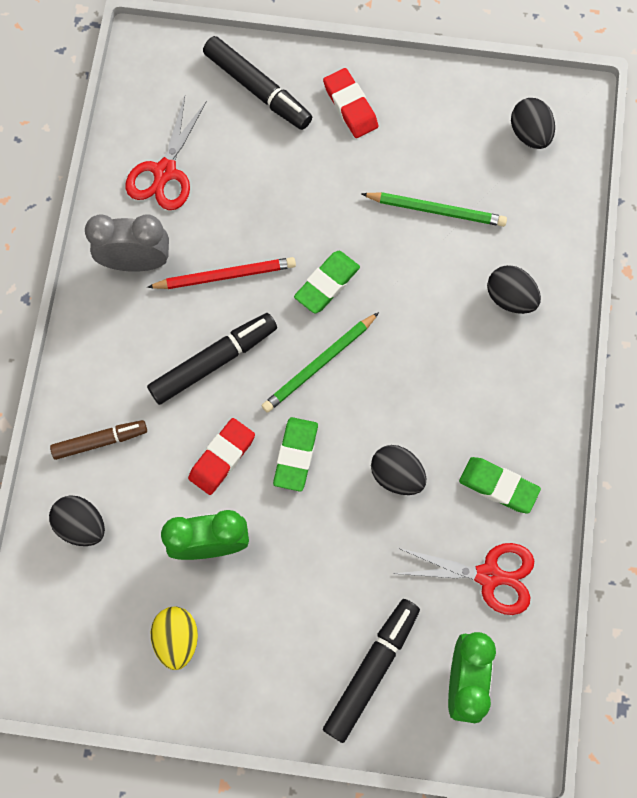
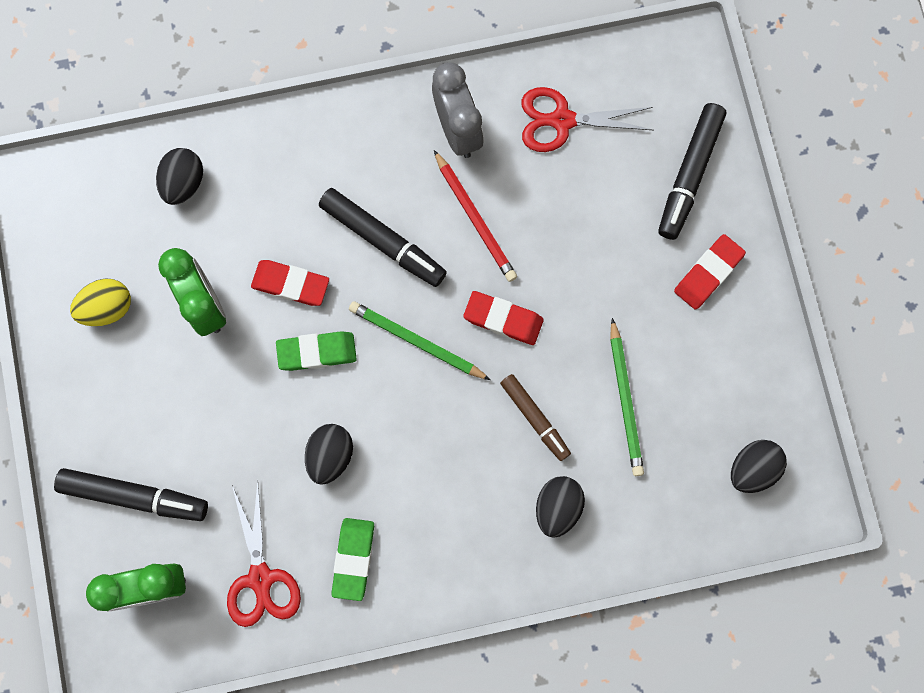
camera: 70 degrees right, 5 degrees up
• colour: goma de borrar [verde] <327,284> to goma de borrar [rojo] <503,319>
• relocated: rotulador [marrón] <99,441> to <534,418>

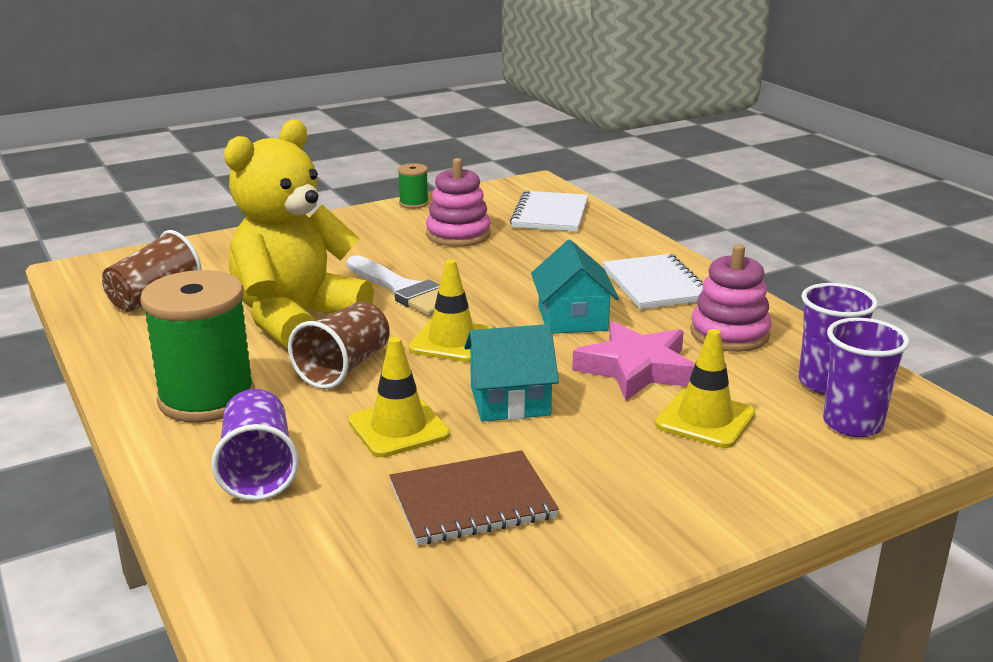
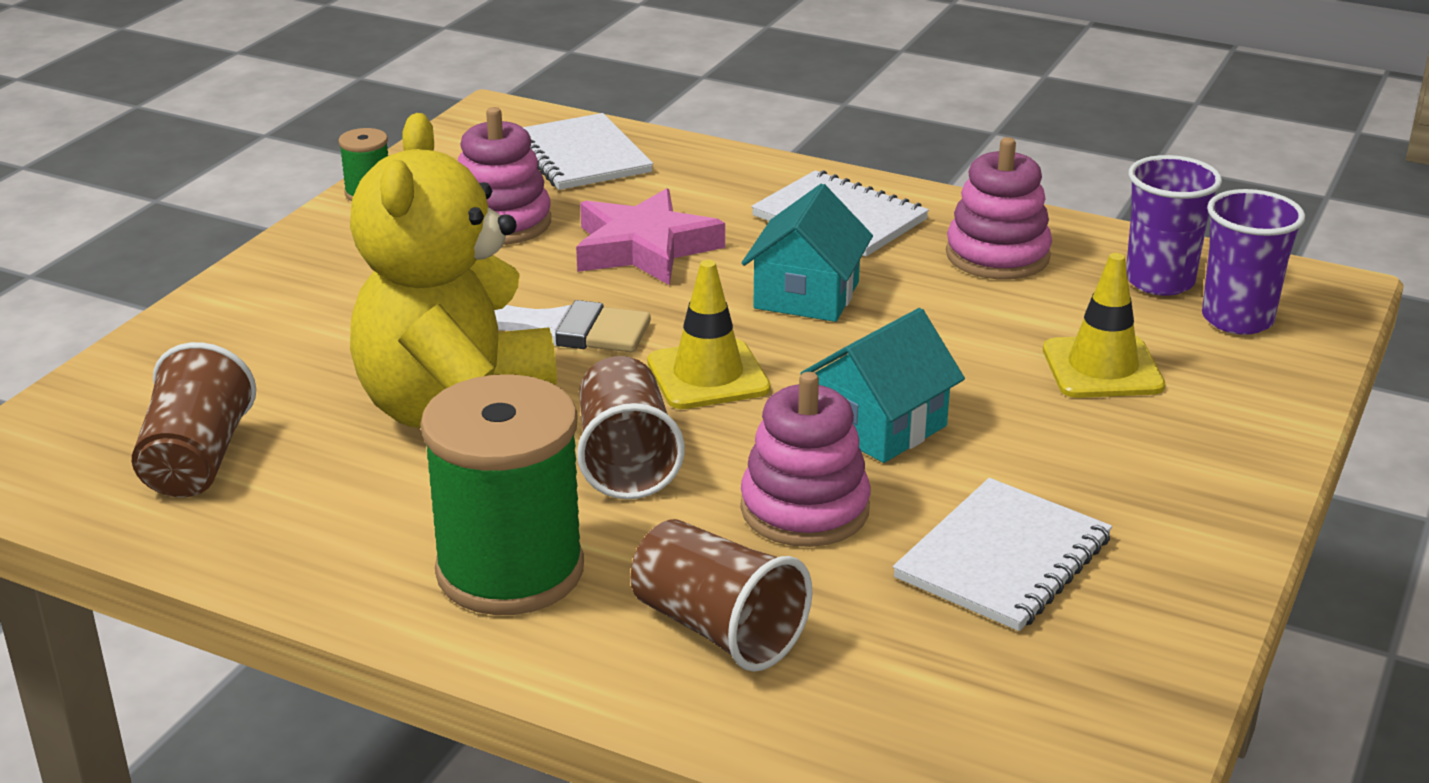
camera: 35 degrees left, 5 degrees up
• spun: casa [turquesa] <572,318> = <806,295> 60 degrees clockwise
• relocated: estrella [rosa] <636,369> to <644,248>
• exchanged: cono de tráfico [amarillo] <399,428> to juguete apilable [rosa] <804,509>
• colour: vaso [morado] <258,469> to vaso [marrón] <717,629>
• colour: cuaderno [marrón] <472,501> to cuaderno [blanco] <1003,559>

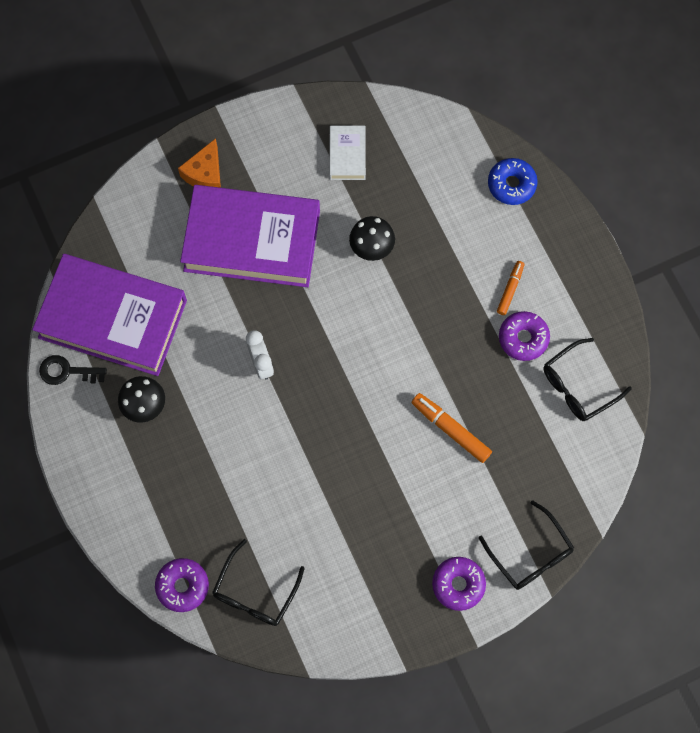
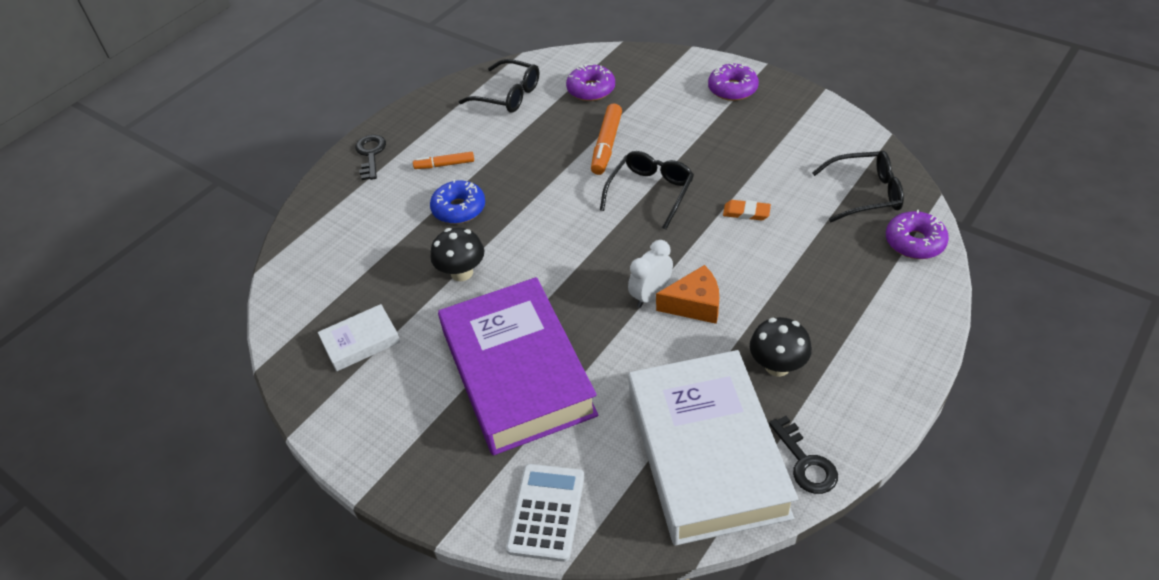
camera: 115 degrees left, 25 degrees down
• relocated: queso [naranja] <205,173> to <694,304>
• relocated: rosquilla [azul] <511,184> to <459,209>
• colour: libro [morado] <113,319> to libro [blanco] <706,453>
• relocated: rosquilla [morado] <523,338> to <591,89>
• relocated: gafas [negro] <530,554> to <650,192>
• appeared: llave [negro] <371,154>
• appeared: goma de borrar [naranja] <746,213>
• appeared: calculadora [blanco] <546,512>

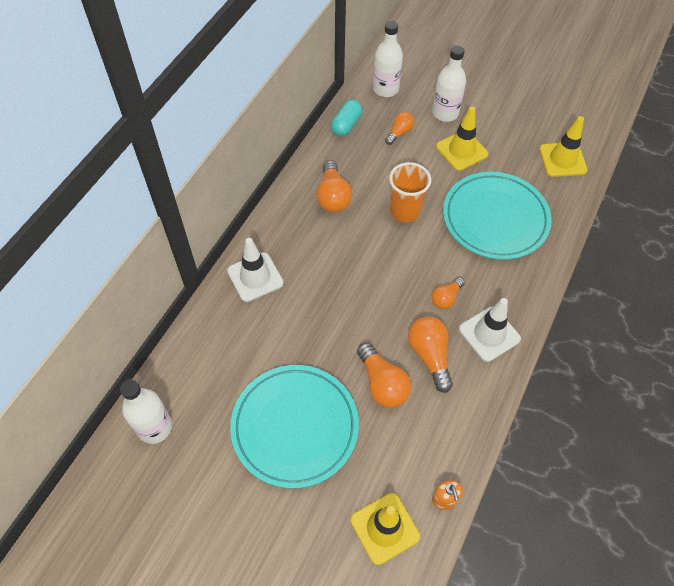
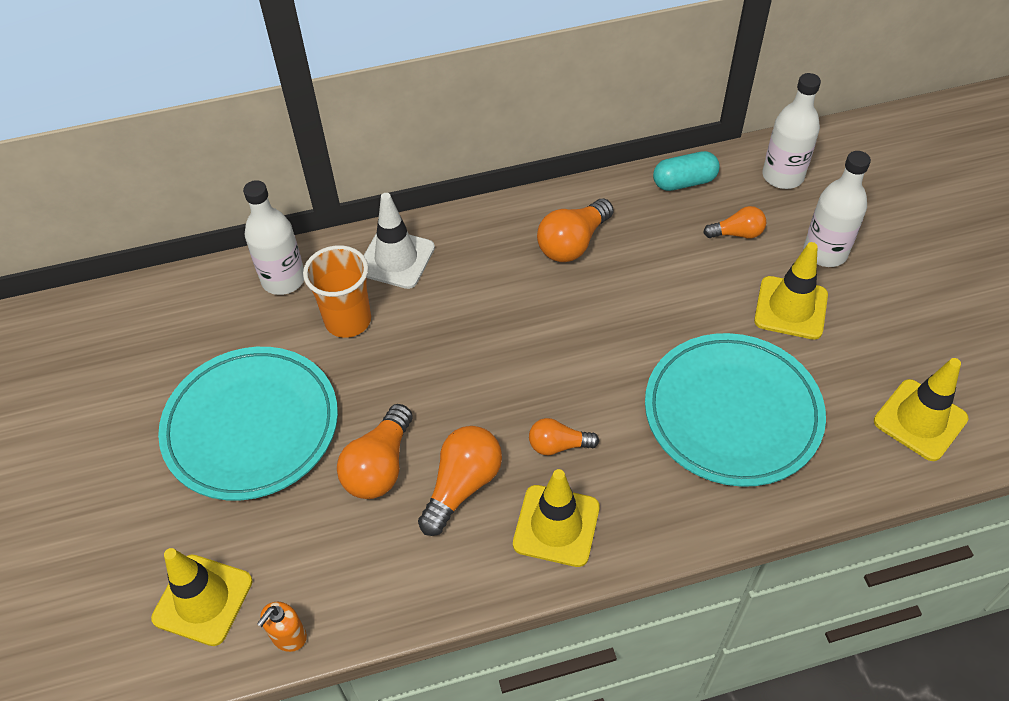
camera: 50 degrees right, 5 degrees down
• relocated: vaso [naranja] <405,211> to <348,320>
• colour: cono de tráfico [blanco] <489,334> to cono de tráfico [amarillo] <556,525>
• relocated: botella [blanco] <154,427> to <283,279>

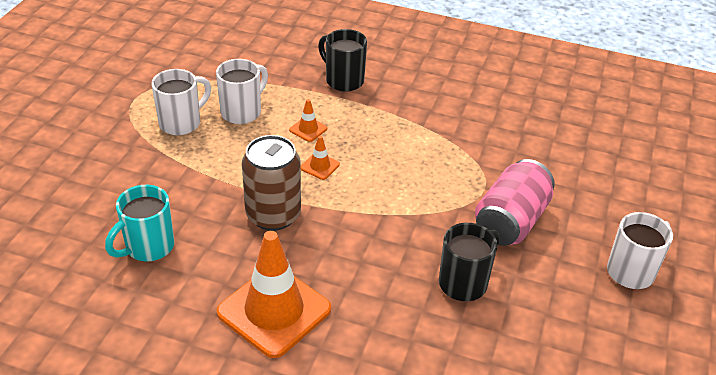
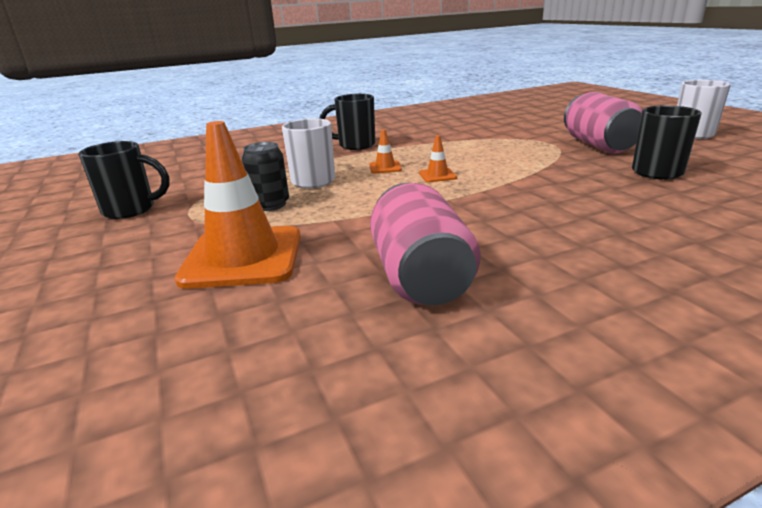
camera: 40 degrees left, 15 degrees down
• exchanged: taza [blanco] <181,123> to lata [negro] <270,205>
• missing: lata [marrón] <273,215>
• exchanged: taza [turquesa] <148,247> to lata [rosa] <420,277>
• relocated: cono de tráfico [naranja] <274,311> to <243,257>
• appeared: taza [negro] <131,210>

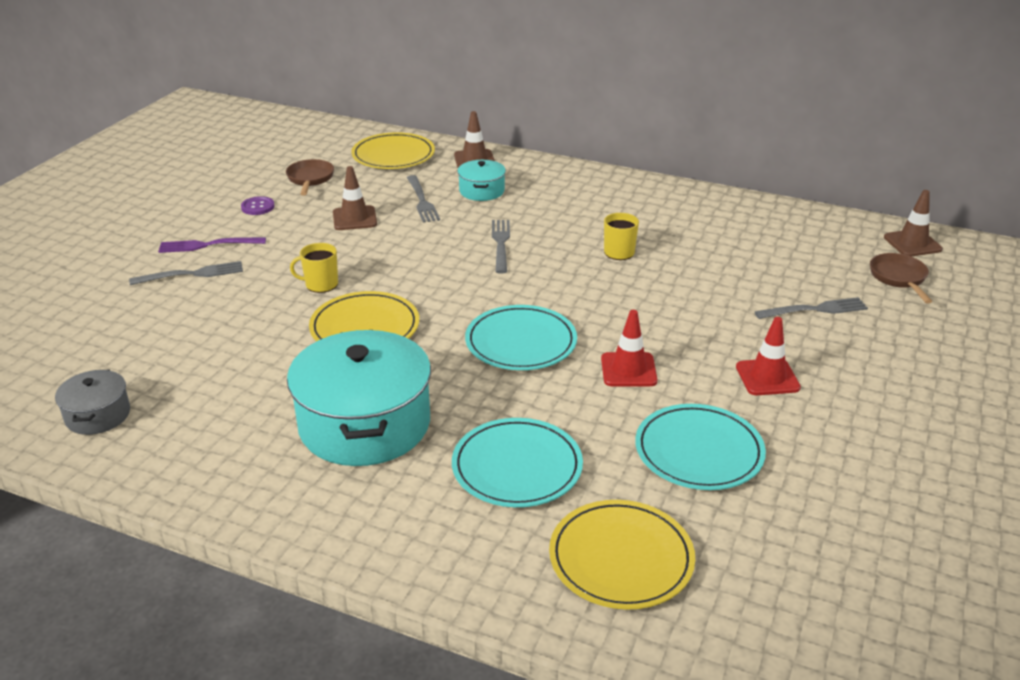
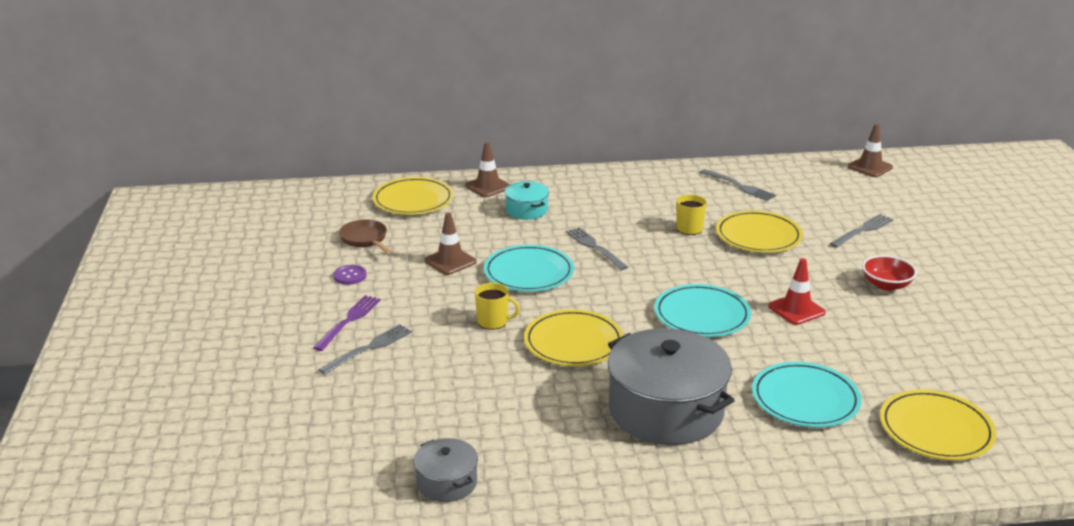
camera: 30 degrees left, 5 degrees down
• relocated: tenedor [gris] <422,201> to <739,186>
• spun: tenedor [morado] <207,245> = <349,321> 150 degrees clockwise
• spun: taza [amarillo] <321,284> = <493,321> 135 degrees counterclockwise
• missing: sartén [marrón] <899,278>
• exchanged: cono de tráfico [rojo] <767,377> to cuenco [rojo] <886,285>
• colour: olla [turquesa] <364,424> to olla [gris] <666,410>
• relocated: plato [turquesa] <699,451> to <529,273>
• appeared: plato [amarillo] <758,236>

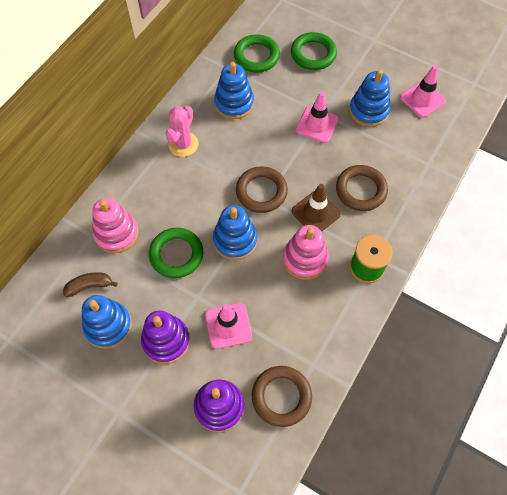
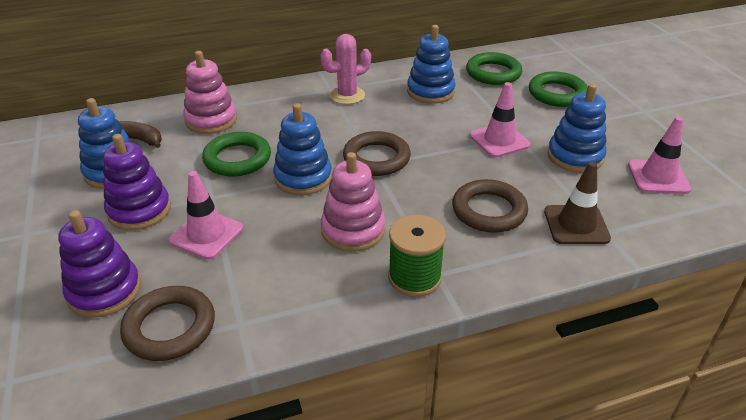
camera: 40 degrees right, 25 degrees down
• relocated: cono de tráfico [marrón] <316,212> to <576,225>

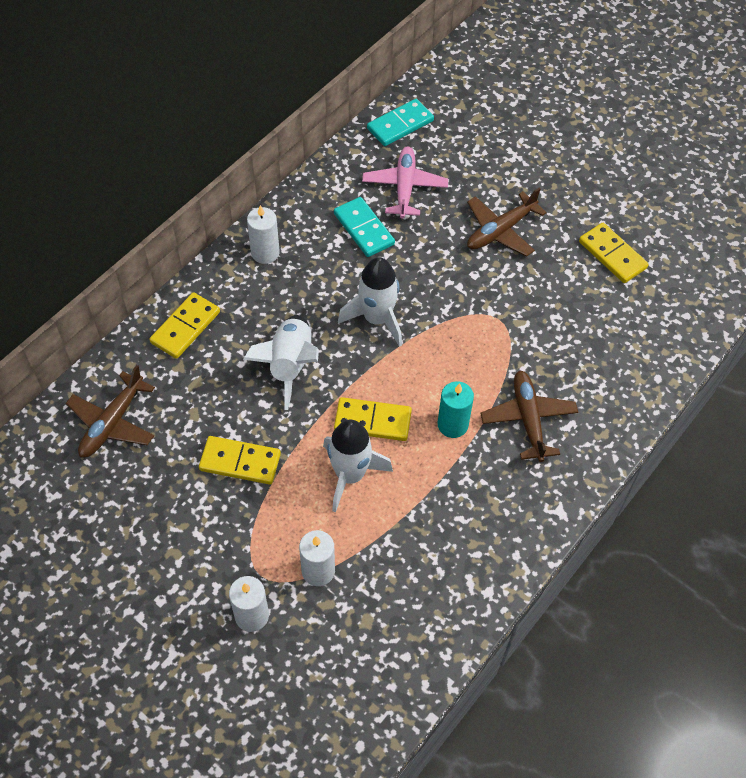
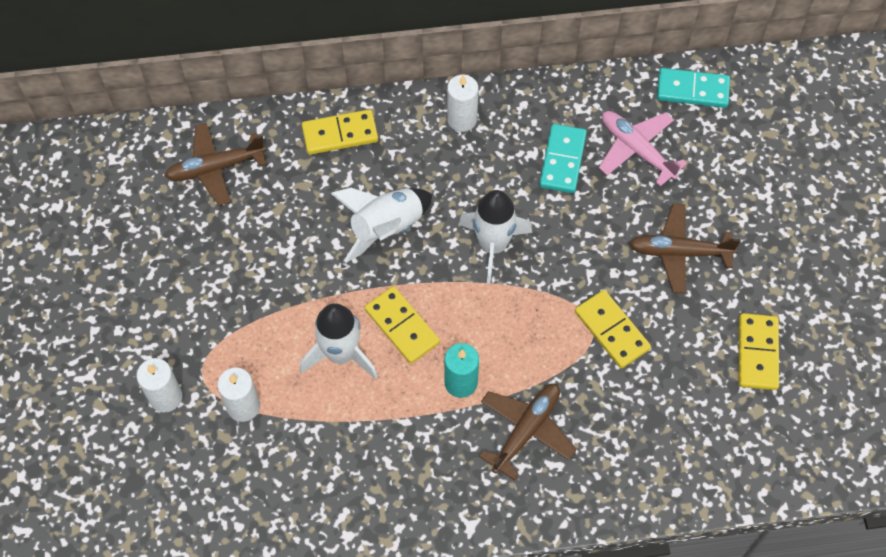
camera: 45 degrees right, 5 degrees up
• spun: avión [rosa] <404,187> = <636,149> 90 degrees counterclockwise
• relocated: ficha de dominó [amarillo] <240,462> to <612,330>

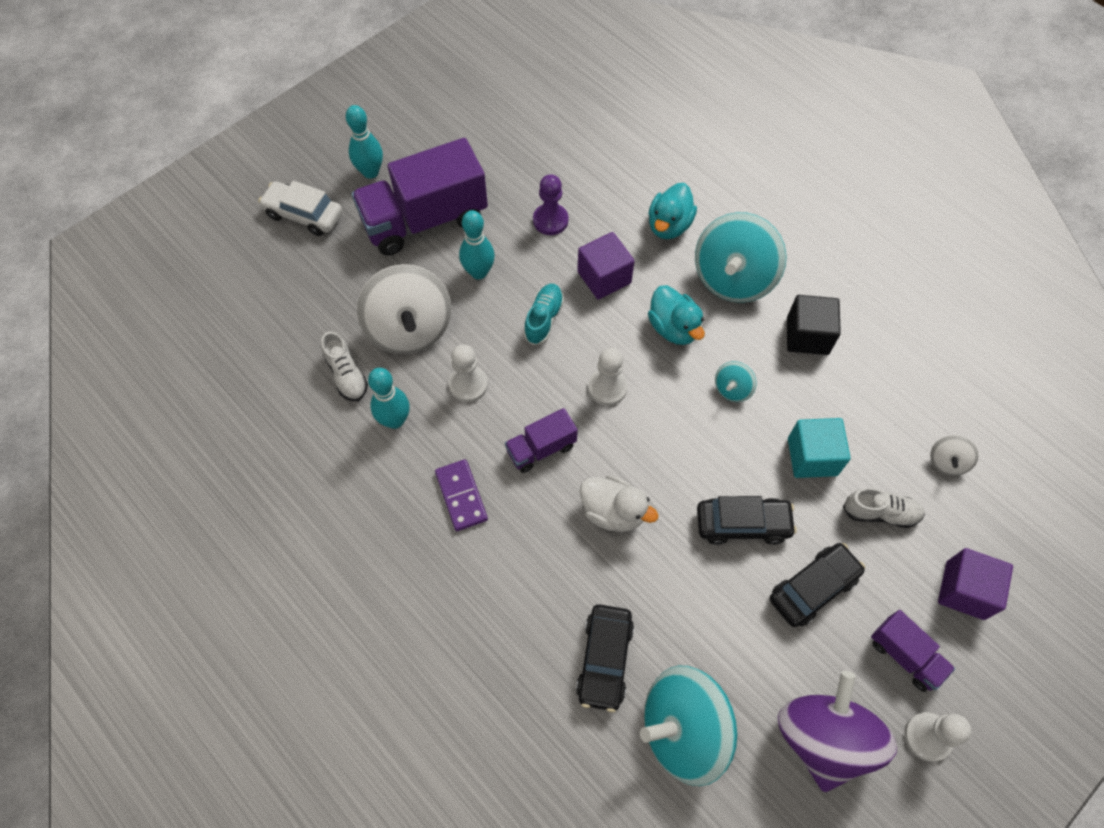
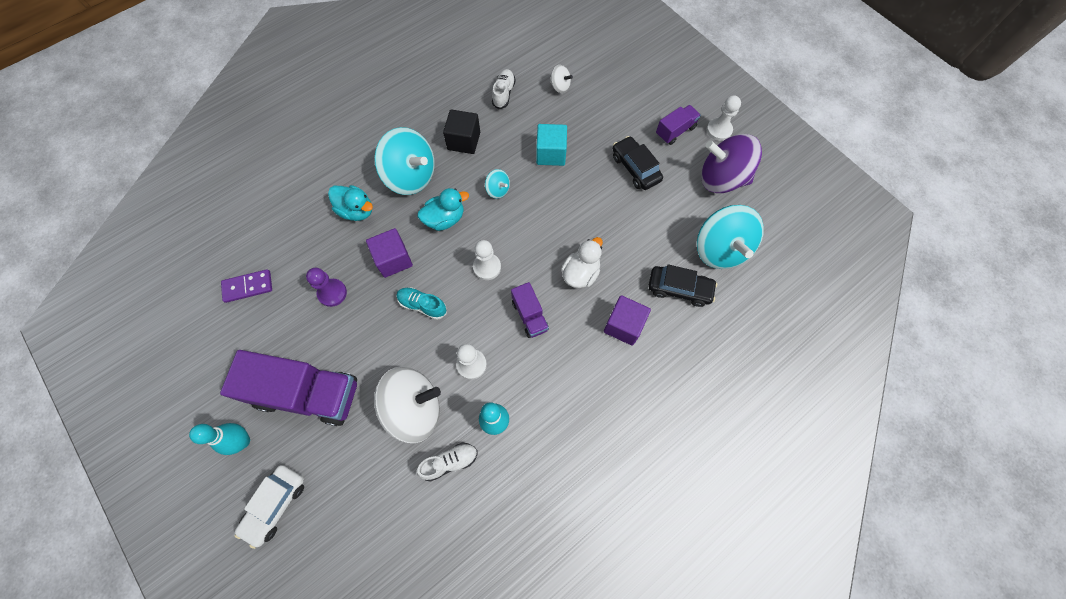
camera: 85 degrees left, 5 degrees up
• spun: camión [morado] <425,220> = <308,393> 60 degrees counterclockwise
• missing: bolo [turquesa] <479,272>
• relocated: ficha de dominó [morado] <461,496> to <248,286>
• relocated: zapato [blanco] <880,513> to <503,93>
• missing: coche [negro] <742,524>
• relocated: cubo [morado] <964,590> to <624,325>

